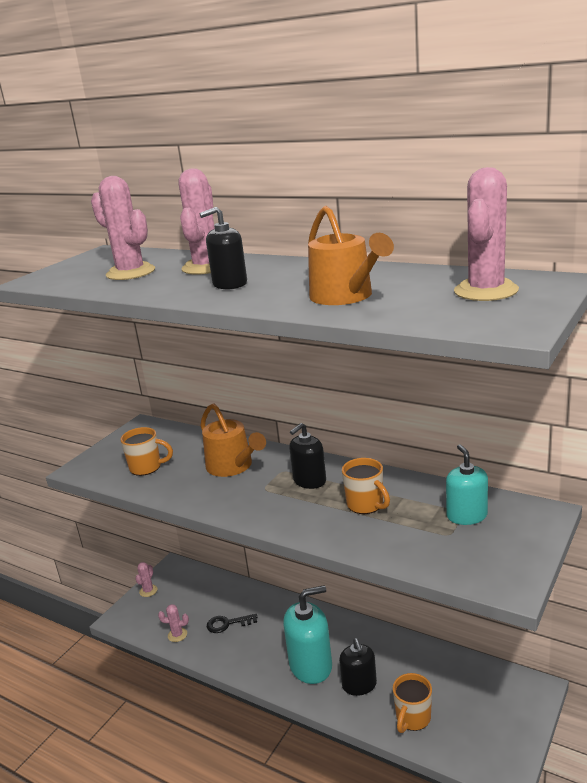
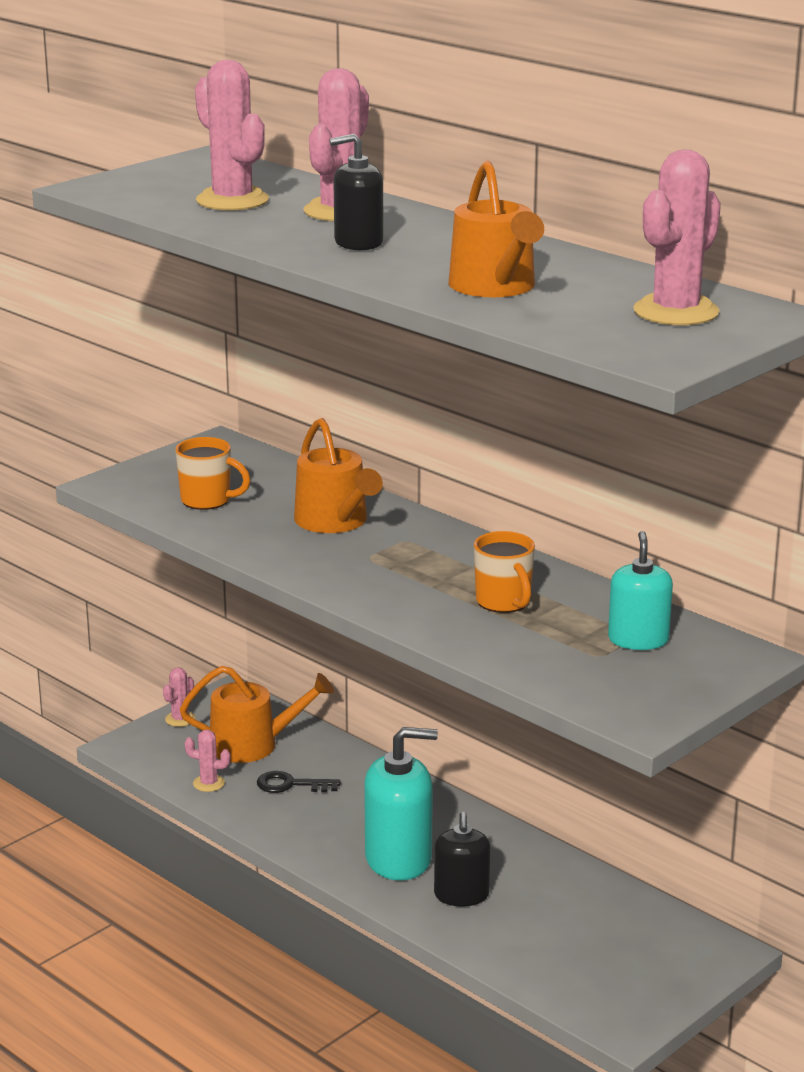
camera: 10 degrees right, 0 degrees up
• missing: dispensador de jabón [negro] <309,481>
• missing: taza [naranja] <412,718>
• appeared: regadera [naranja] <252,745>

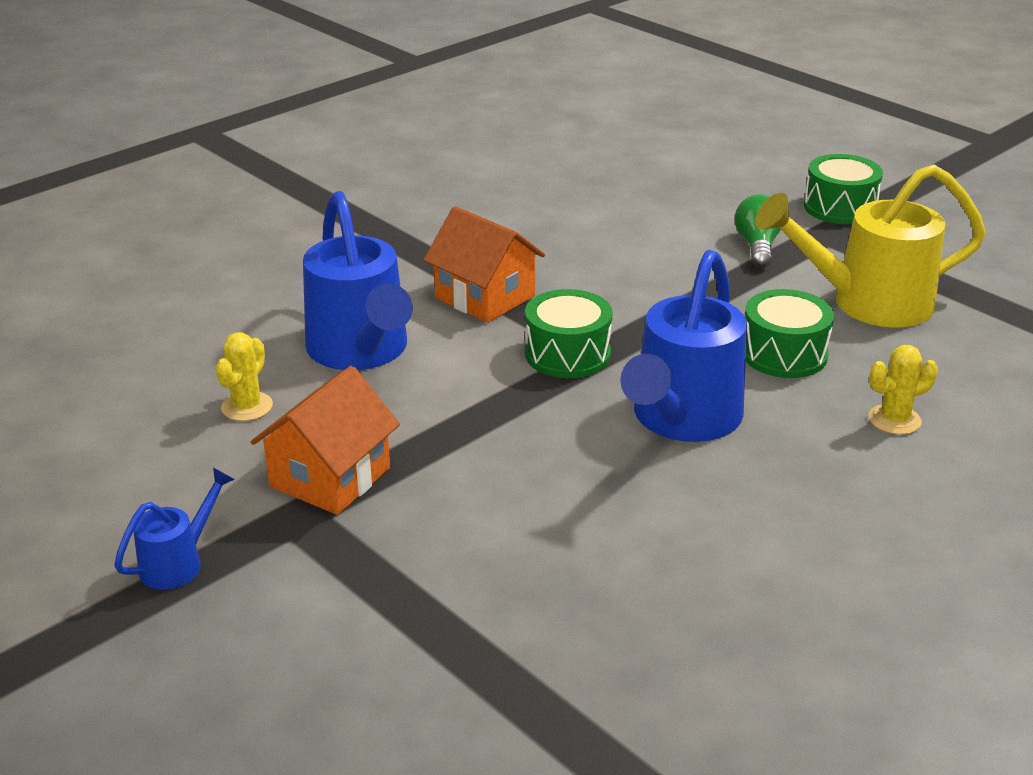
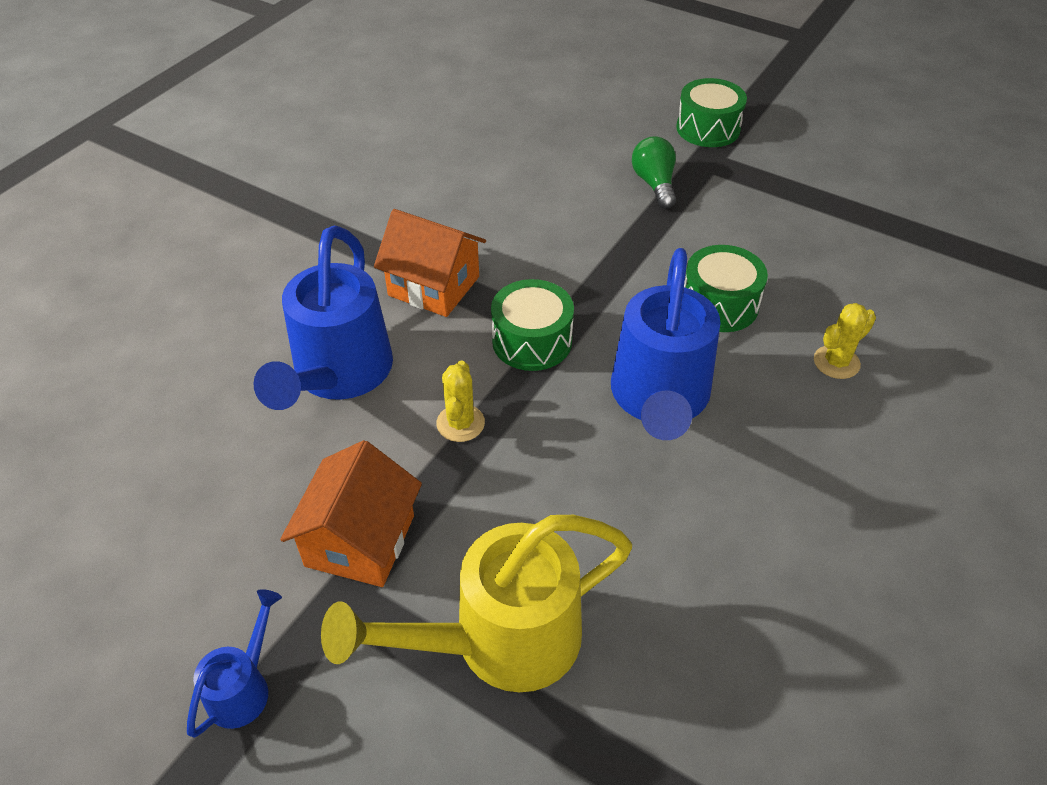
camera: 15 degrees left, 15 degrees up
• relocated: regadera [amarillo] <868,303> to <500,641>
• spun: regadera [azul] <361,351> = <338,375> 45 degrees clockwise
• relocated: cactus [amarillo] <247,407> to <460,423>

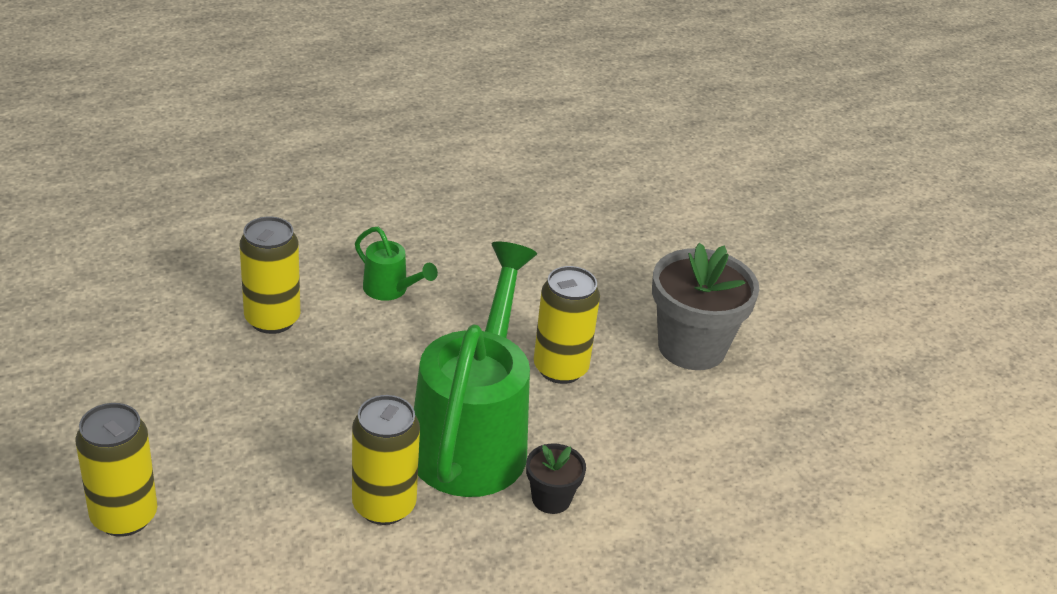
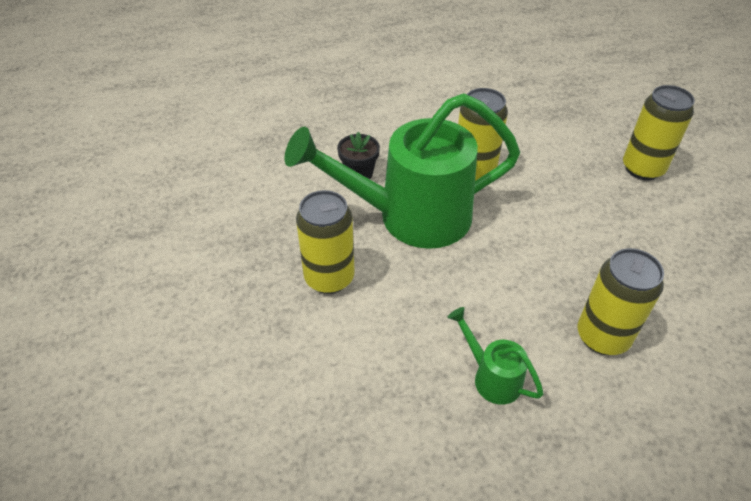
camera: 170 degrees left, 10 degrees up
• spun: regadera [verde] <473,438> = <411,217> 60 degrees clockwise
• missing: maceta [gris] <691,347>

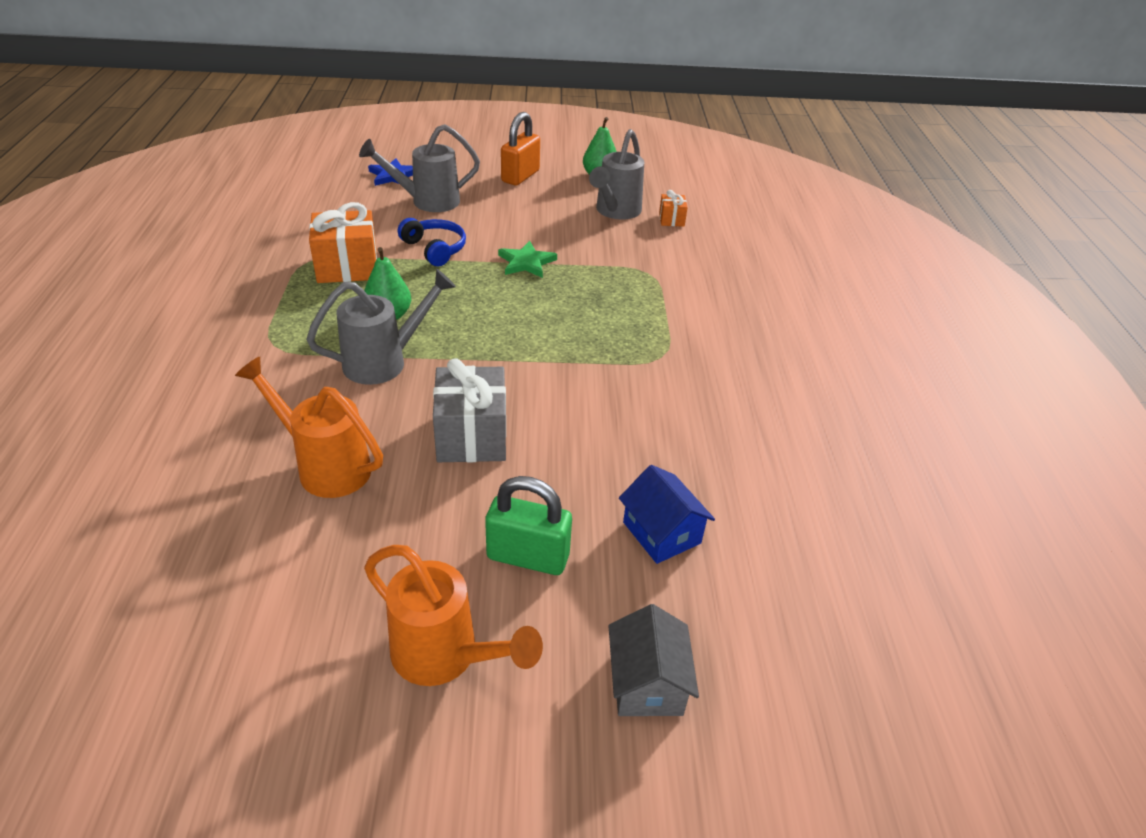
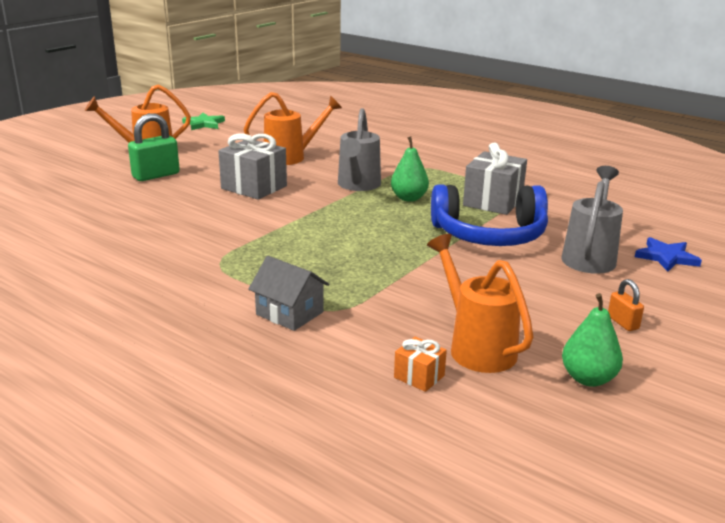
camera: 130 degrees right, 15 degrees down
• size: candado [naranja] <520,176> = <623,323> x0.53
• colour: regadera [gris] <615,212> to regadera [naranja] <476,346>
• colour: regalo [naranja] <347,267> to regalo [gris] <493,202>
• size: auriculares [azul] <435,249> = <489,235> x1.77
• relocated: estrella [verde] <526,262> to <204,124>
• missing: casa [azul] <661,532>
• relocated: casa [gris] <647,683> to <289,313>

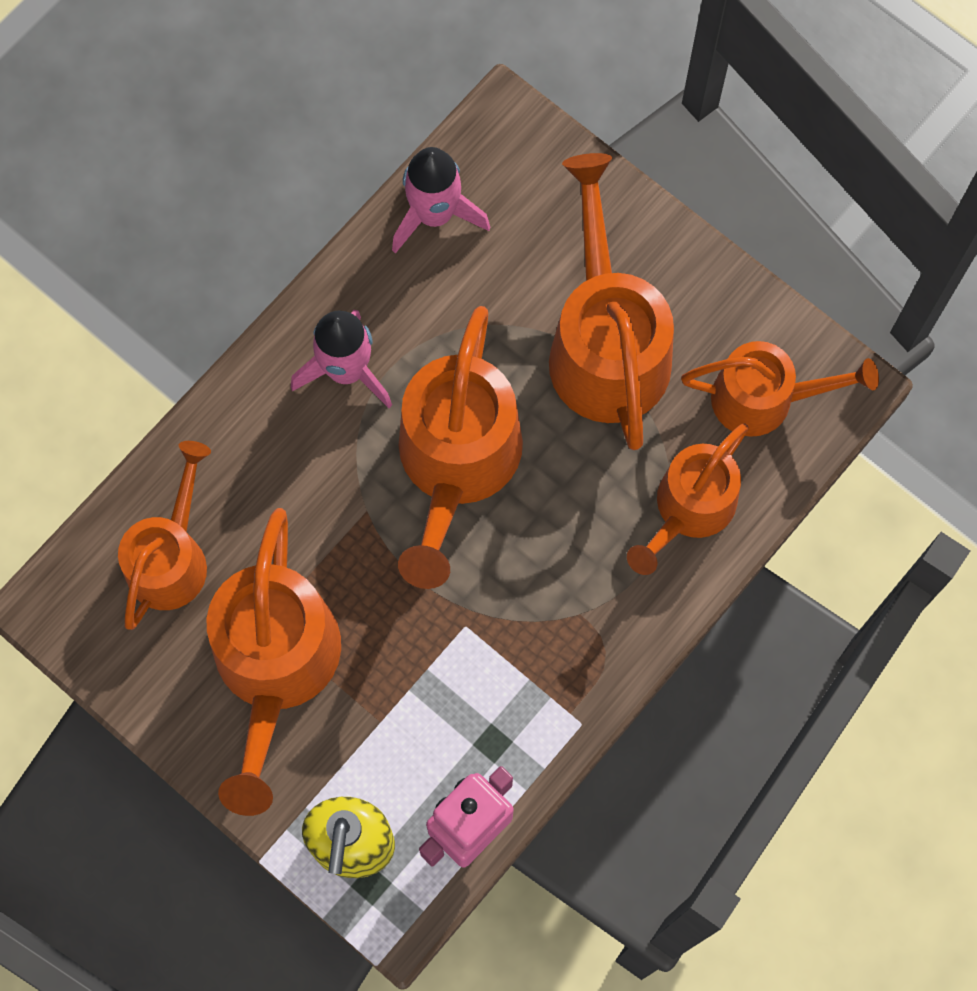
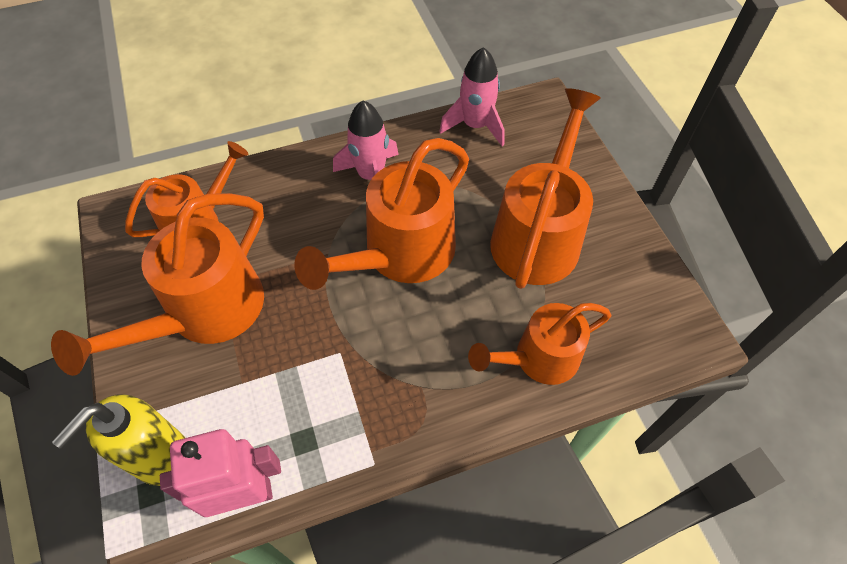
camera: 30 degrees right, 15 degrees down
• missing: regadera [naranja] <765,399>

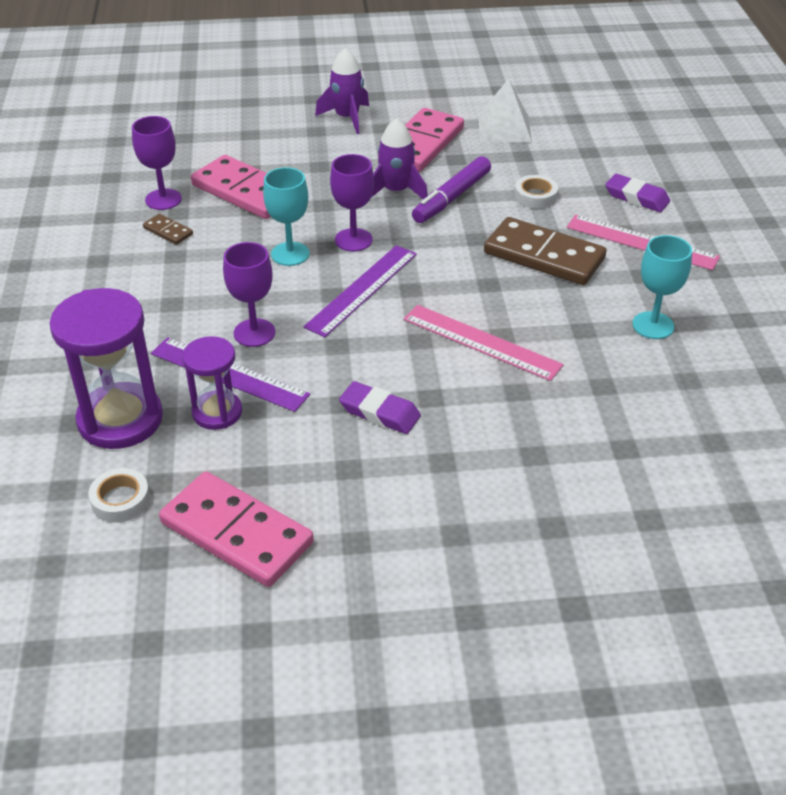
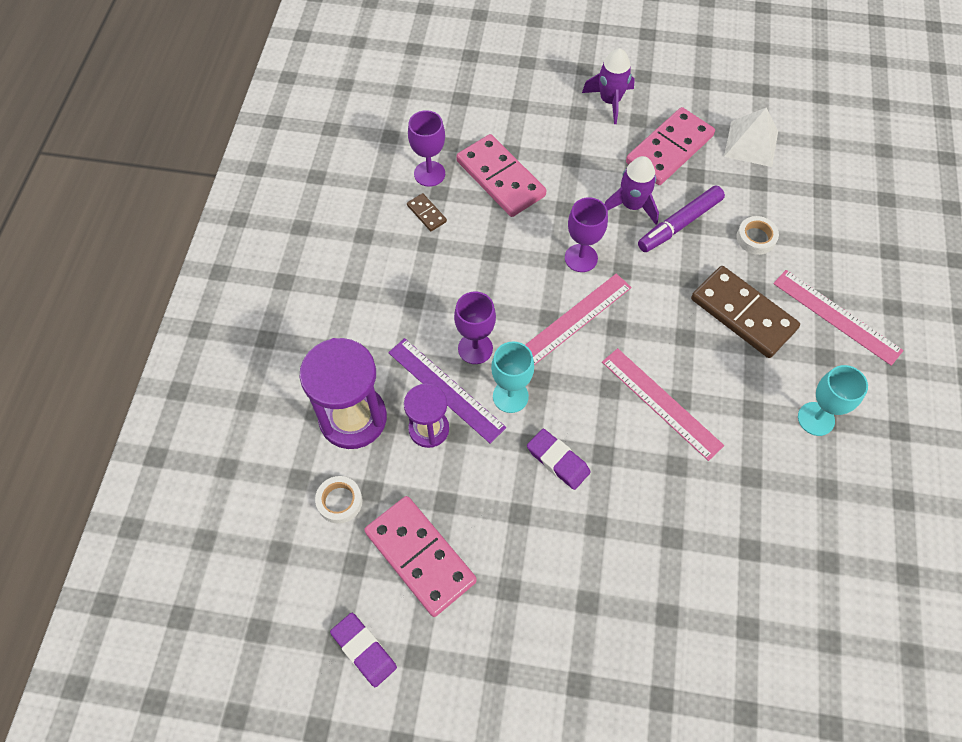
camera: 15 degrees right, 20 degrees up
• relocated: copa [turquesa] <290,254> to <510,396>
• relocated: goma de borrar [morado] <636,197> to <364,650>
• colour: regla [morado] <361,289> to regla [rosa] <574,319>

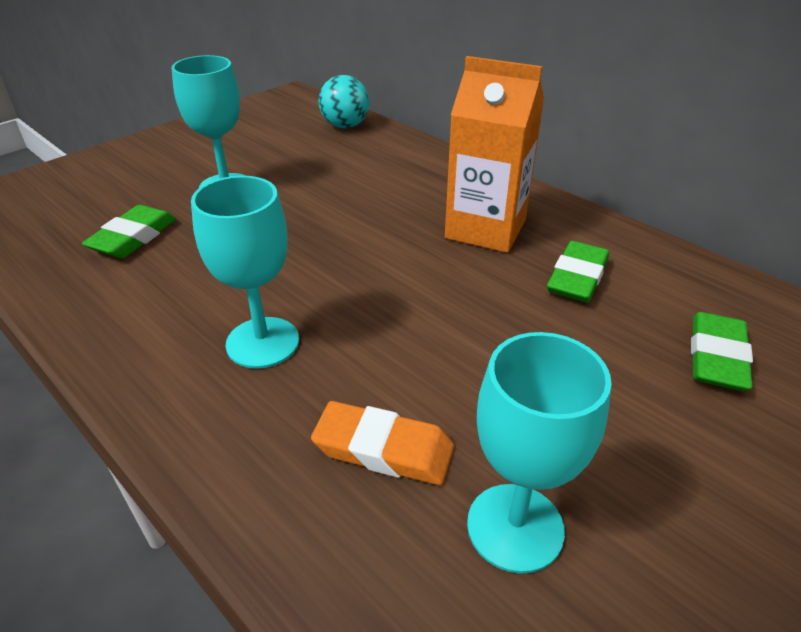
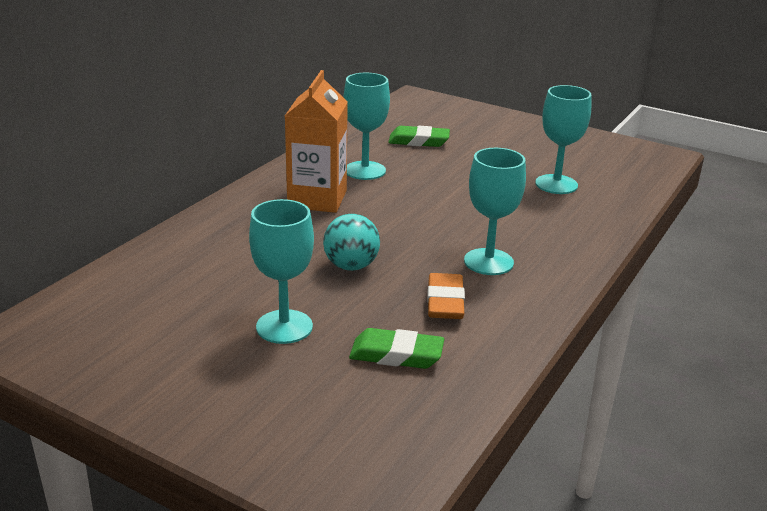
camera: 105 degrees left, 10 degrees down
• relocated: pelota [turquesa] <345,126> to <351,266>
• exchanged: goma de borrar [verde] <577,278> to copa [turquesa] <365,170>
• relocated: goma de borrar [naranja] <383,449> to <445,302>

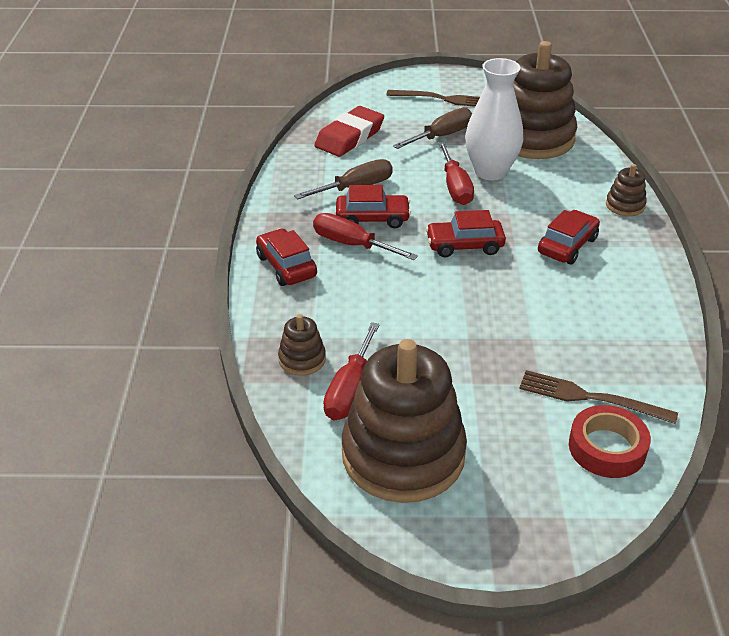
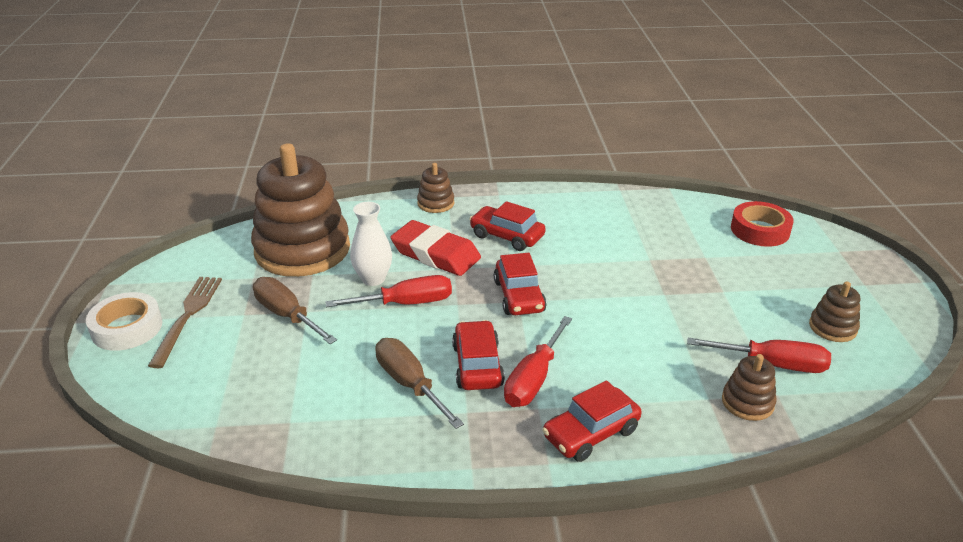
camera: 95 degrees left, 5 degrees down
• size: florero [blanco] <490,172> = <373,279> x0.64
• relocated: goma de borrar [rojo] <349,137> to <435,254>
• size: juguete apilable [marrón] <403,455> = <832,327> x0.43
• missing: tenedor [marrón] <590,397>
• appeared: cinta adhesiva [blanco] <127,328>

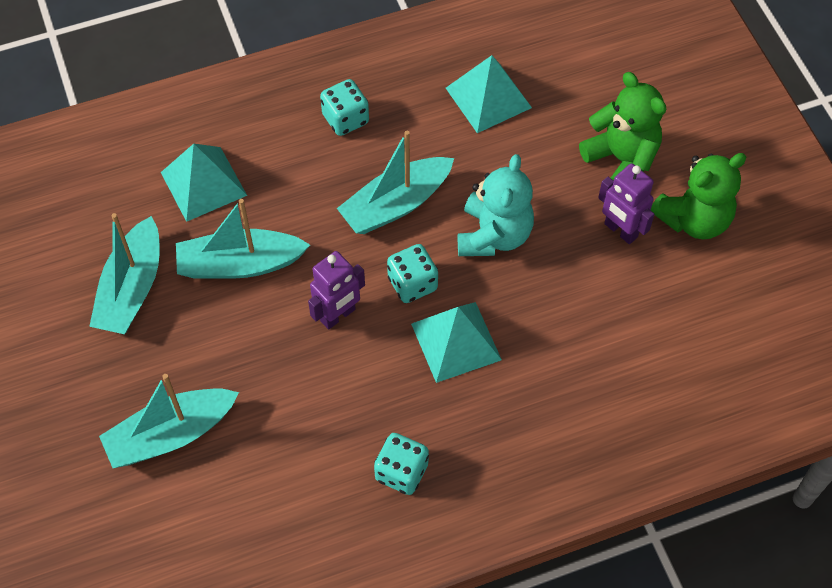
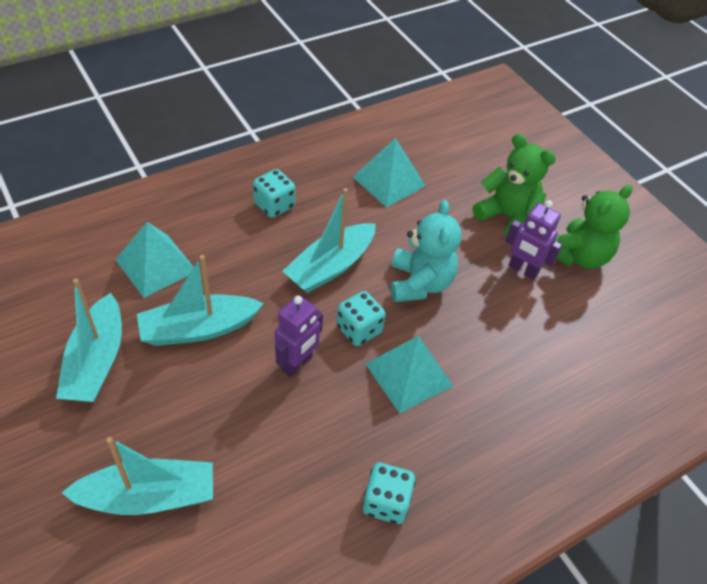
camera: 15 degrees left, 10 degrees down
• spun: barco [turquesa] <170,434> = <149,496> 150 degrees counterclockwise

